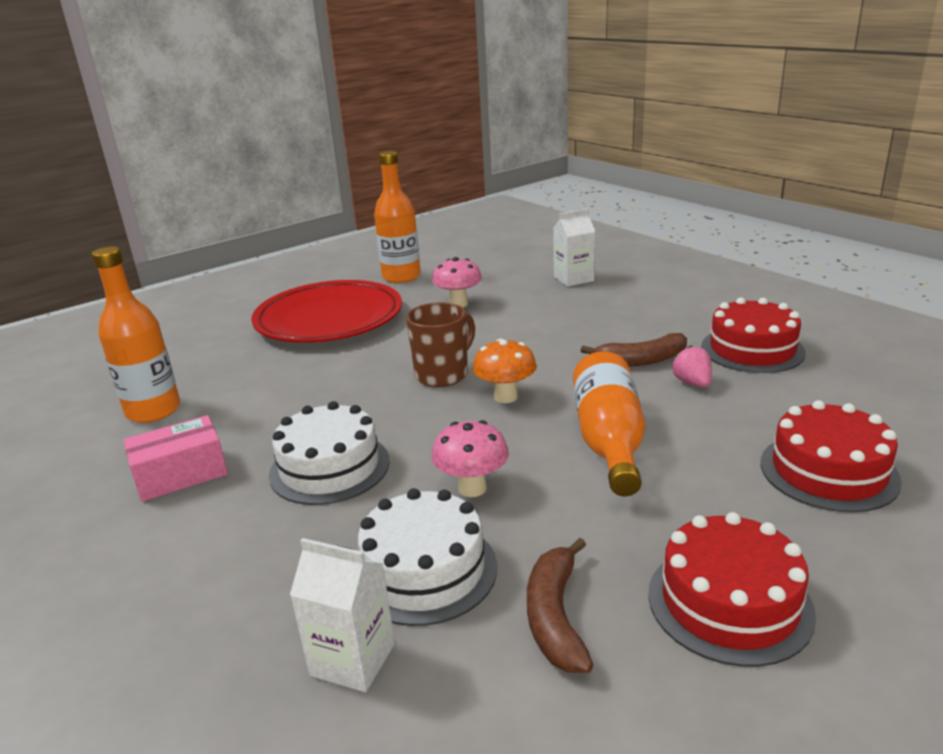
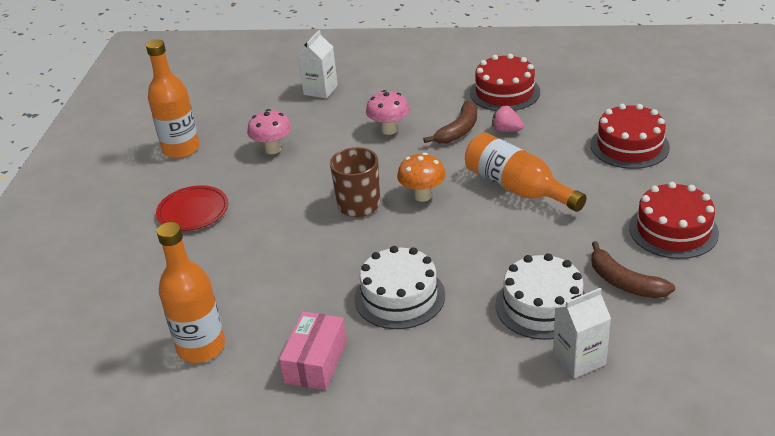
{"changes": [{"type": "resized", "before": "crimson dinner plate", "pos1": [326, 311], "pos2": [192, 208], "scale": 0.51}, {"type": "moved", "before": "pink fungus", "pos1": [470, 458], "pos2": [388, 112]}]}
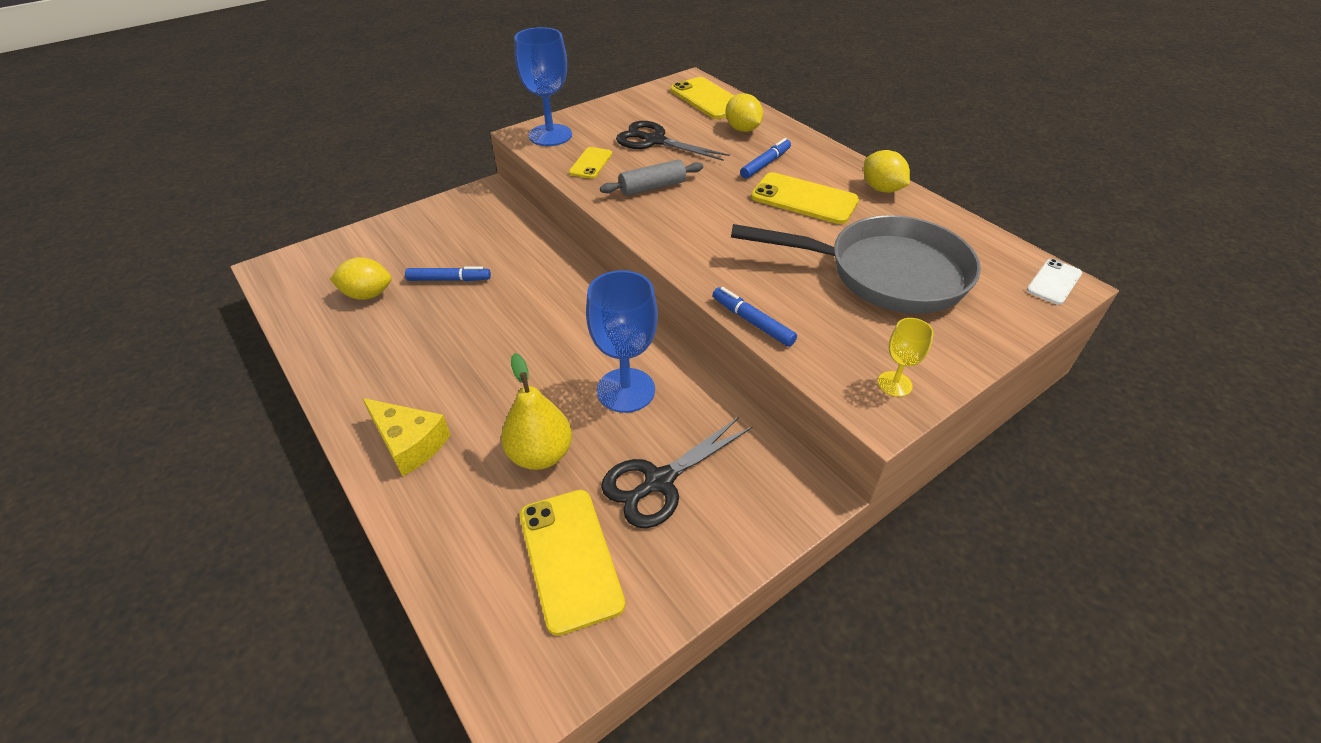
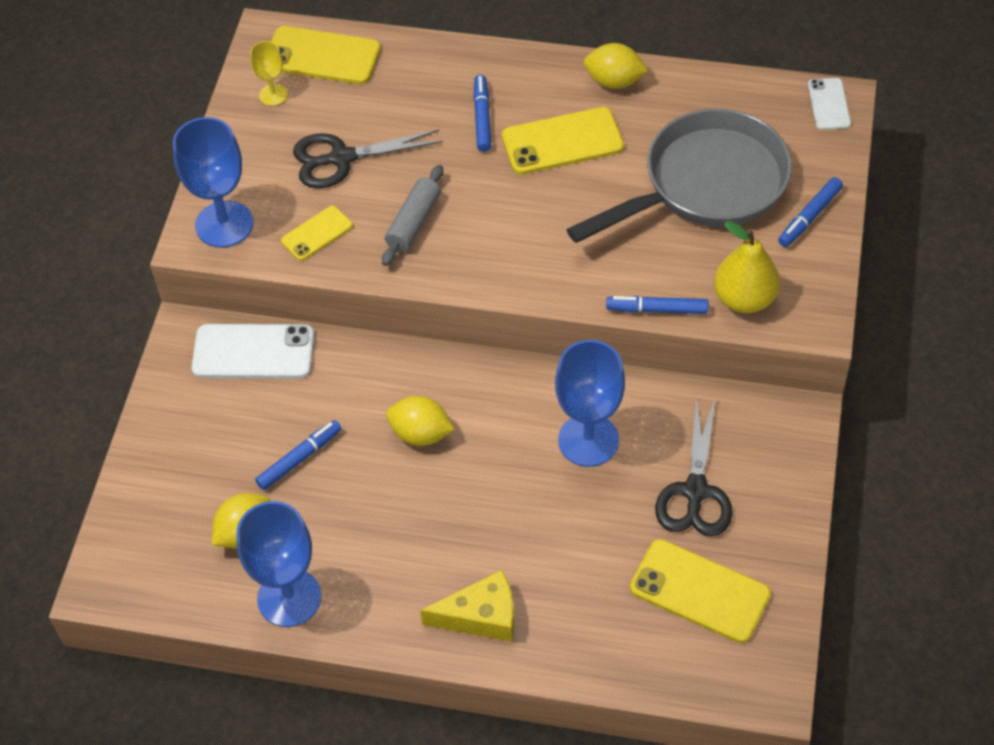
{"changes": [{"type": "moved", "before": "yellow citrus fruit", "pos1": [744, 112], "pos2": [420, 421]}, {"type": "turned", "before": "yellow smartphone", "pos1": [590, 163], "pos2": [317, 233], "turn": 75}, {"type": "moved", "before": "yellow goblet", "pos1": [906, 357], "pos2": [268, 73]}, {"type": "moved", "before": "yellow toy pear", "pos1": [536, 411], "pos2": [747, 267]}, {"type": "added", "after": "blue felt pen", "pos2": [810, 212]}, {"type": "added", "after": "white smartphone", "pos2": [253, 351]}, {"type": "added", "after": "blue goblet", "pos2": [278, 564]}]}
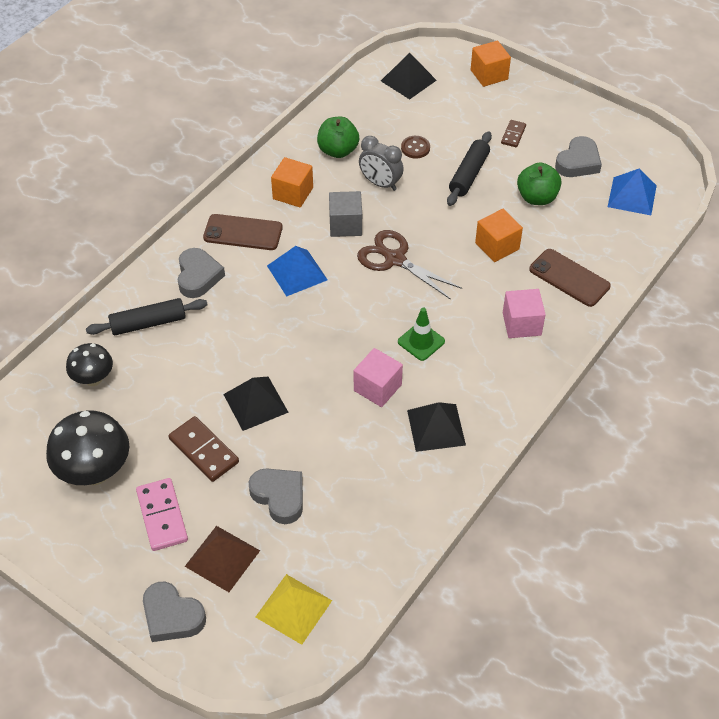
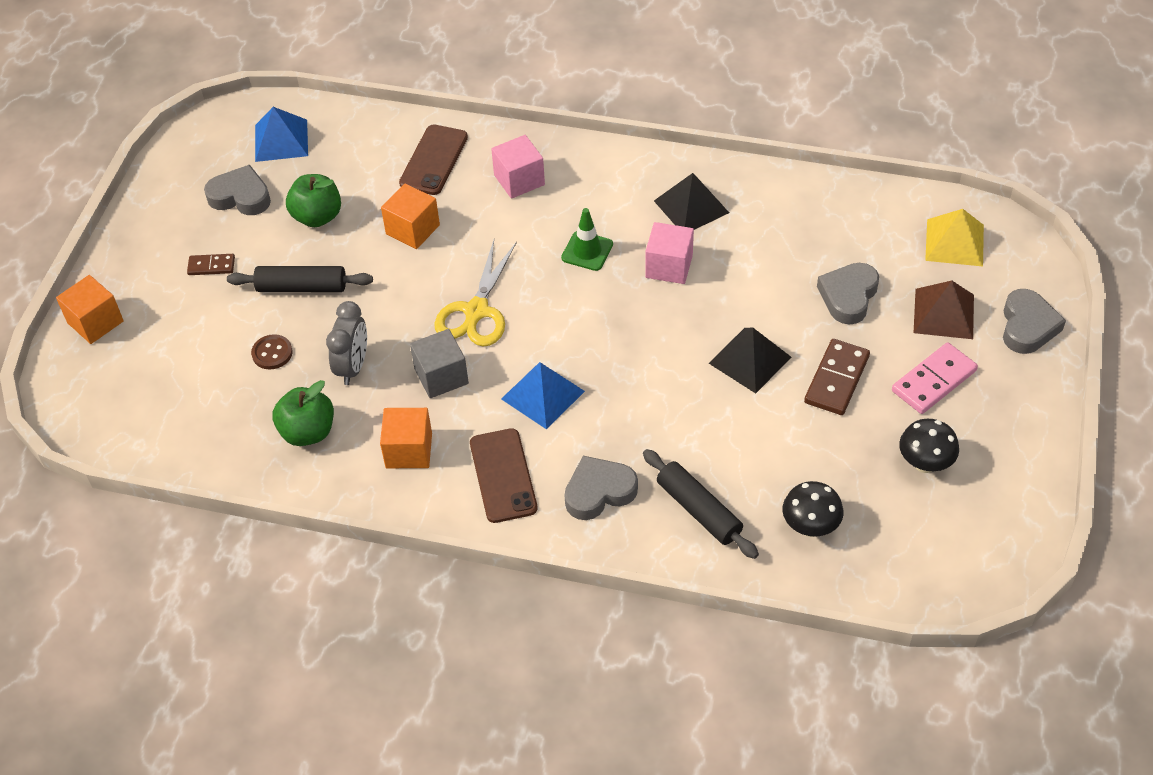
{"changes": [{"type": "removed", "before": "jet-black solid pyramid", "pos1": [409, 76]}, {"type": "recoloured", "before": "brown scissors", "after": "yellow scissors", "pos1": [409, 265], "pos2": [475, 293]}, {"type": "resized", "before": "jet-black fungus", "pos1": [87, 447], "pos2": [929, 446], "scale": 0.6}]}
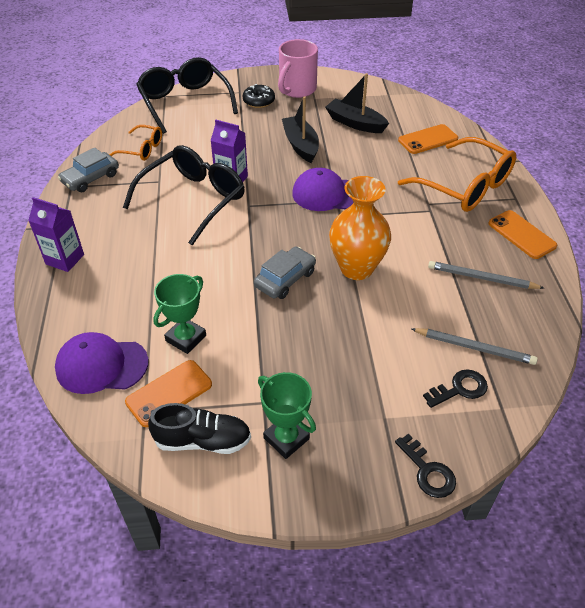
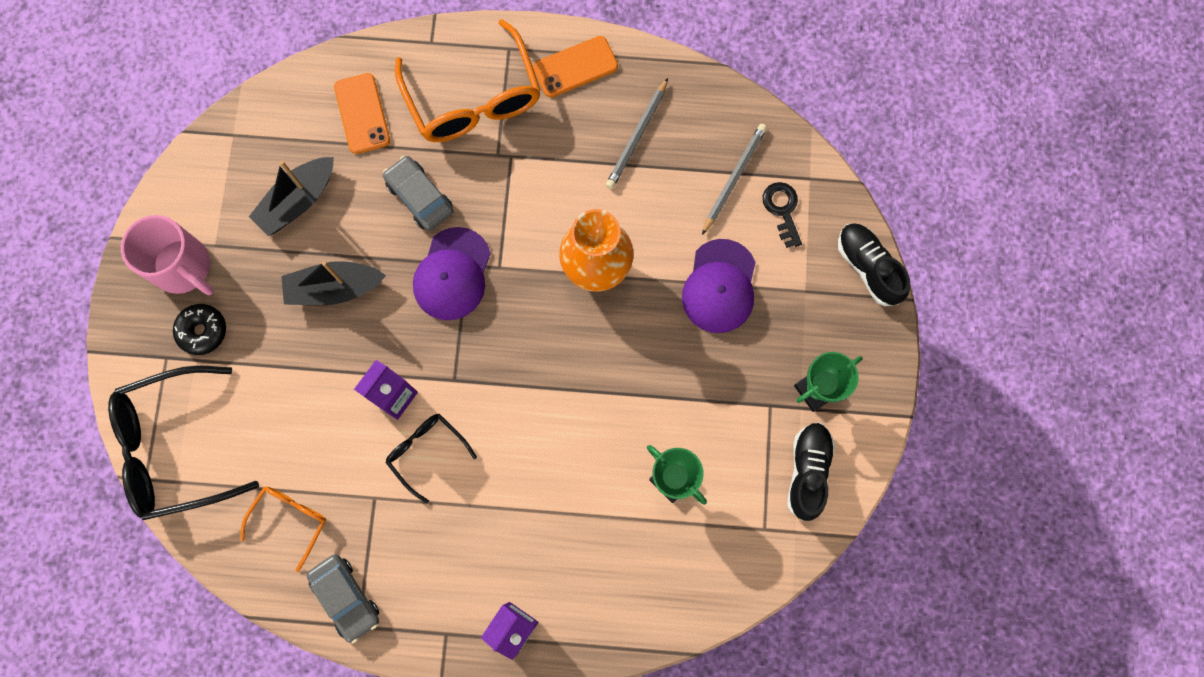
{"changes": [{"type": "turned", "before": "bright orange spectacles", "pos1": [457, 174], "pos2": [468, 80], "turn": 105}, {"type": "resized", "before": "jet-black spectacles", "pos1": [184, 195], "pos2": [431, 458], "scale": 0.53}, {"type": "moved", "before": "ash-grey automobile", "pos1": [285, 273], "pos2": [418, 193]}, {"type": "moved", "before": "violet cap", "pos1": [102, 363], "pos2": [719, 286]}, {"type": "removed", "before": "bright orange smartphone", "pos1": [168, 393]}, {"type": "replaced", "before": "jet-black door key", "after": "jet-black shoe", "pos1": [425, 466], "pos2": [874, 264]}]}
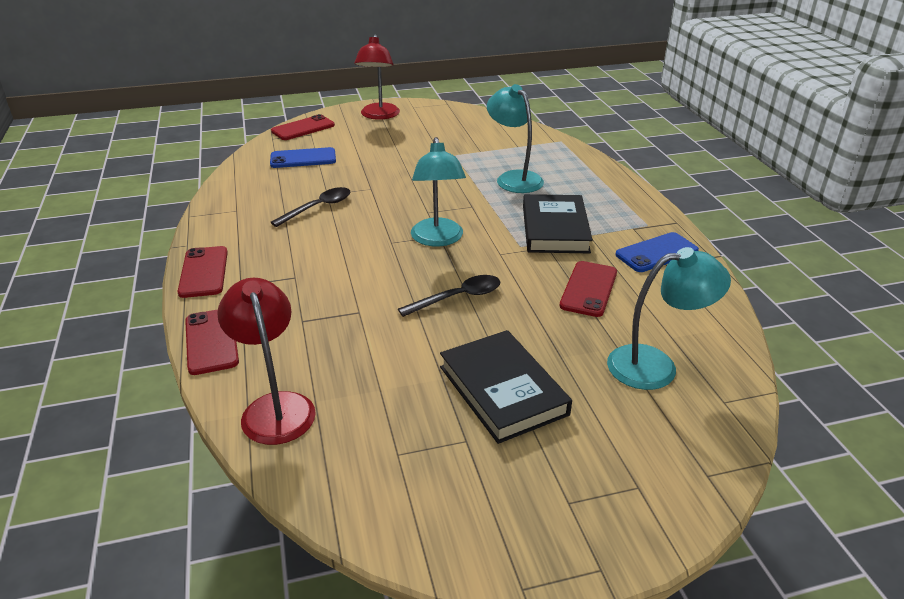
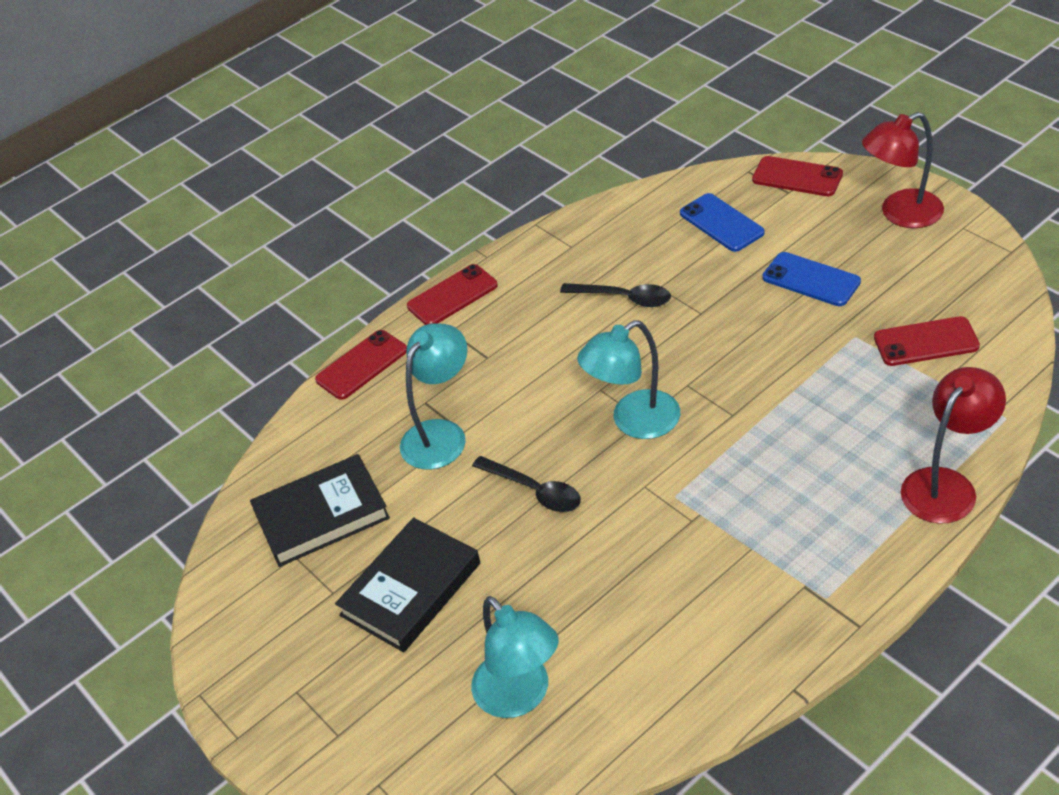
{"changes": [{"type": "moved", "before": "turquoise reading lamp", "pos1": [515, 138], "pos2": [433, 396]}, {"type": "moved", "before": "jet-black book", "pos1": [557, 223], "pos2": [320, 510]}, {"type": "moved", "before": "blue smartphone", "pos1": [657, 252], "pos2": [812, 279]}, {"type": "moved", "before": "crimson smartphone", "pos1": [588, 289], "pos2": [927, 341]}, {"type": "moved", "before": "crimson reading lamp", "pos1": [266, 361], "pos2": [953, 445]}]}
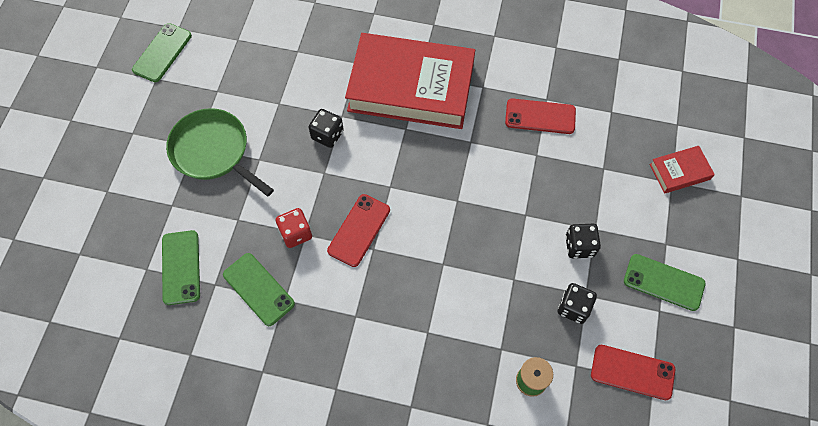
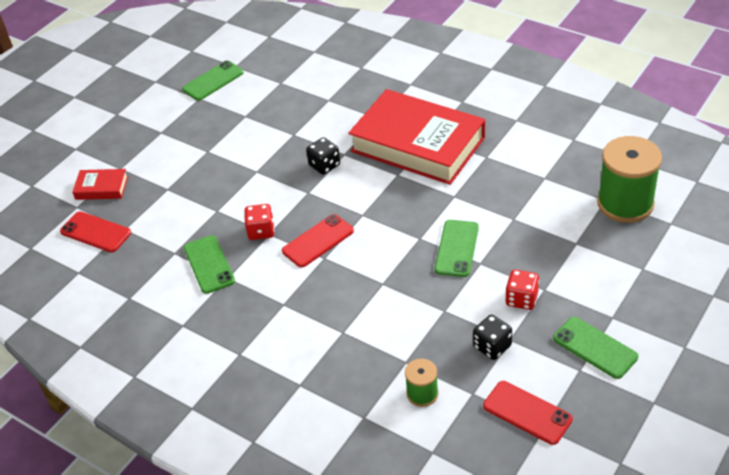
{"changes": [{"type": "moved", "before": "crimson smartphone", "pos1": [540, 116], "pos2": [95, 231]}, {"type": "removed", "before": "emerald pan", "pos1": [220, 152]}, {"type": "moved", "before": "crimson book", "pos1": [682, 170], "pos2": [100, 184]}, {"type": "recoloured", "before": "jet-black dice", "after": "crimson dice", "pos1": [583, 241], "pos2": [522, 290]}, {"type": "moved", "before": "emerald smartphone", "pos1": [181, 267], "pos2": [457, 248]}, {"type": "added", "after": "emerald spool", "pos2": [629, 179]}]}
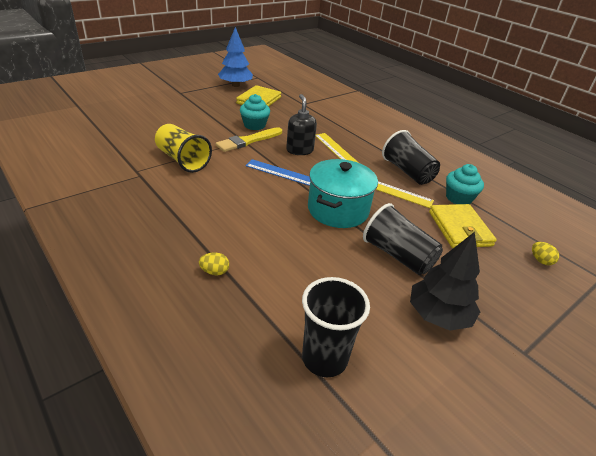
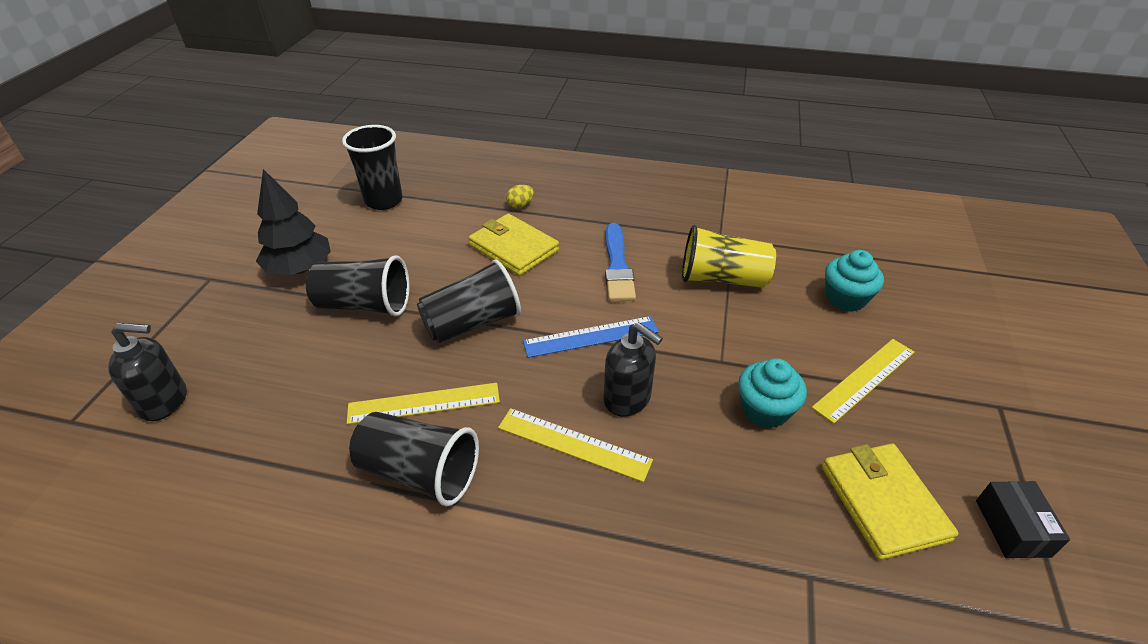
{"changes": [{"type": "replaced", "before": "blue toy tree", "after": "jet-black box", "pos1": [235, 57], "pos2": [1023, 519]}, {"type": "removed", "before": "yellow paint brush", "pos1": [249, 139]}, {"type": "replaced", "before": "turquoise pot", "after": "jet-black beaker", "pos1": [343, 193], "pos2": [469, 301]}, {"type": "moved", "before": "turquoise muffin", "pos1": [465, 184], "pos2": [854, 281]}, {"type": "moved", "before": "yellow card wallet", "pos1": [463, 226], "pos2": [514, 245]}, {"type": "replaced", "before": "yellow egg shape", "after": "jet-black soap pump", "pos1": [545, 253], "pos2": [147, 372]}, {"type": "added", "after": "blue paint brush", "pos2": [620, 262]}, {"type": "added", "after": "yellow ruler", "pos2": [863, 381]}]}
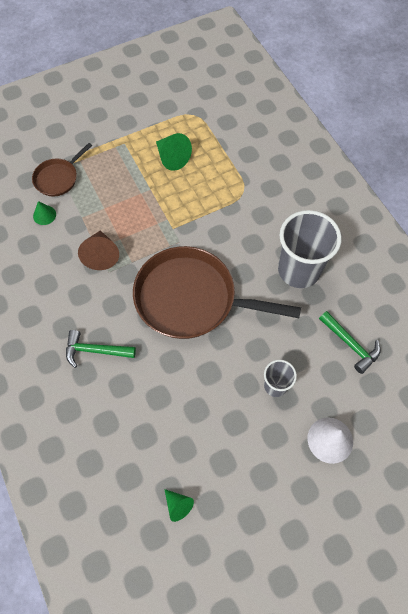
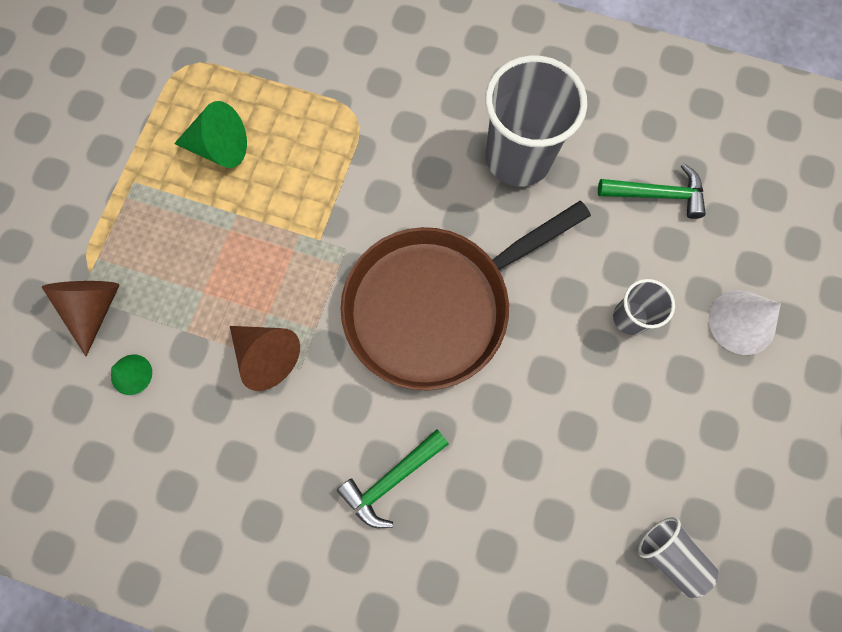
{"changes": [{"type": "replaced", "before": "brown pan", "after": "brown cone shape", "pos1": [62, 169], "pos2": [81, 318]}, {"type": "replaced", "before": "emerald cone shape", "after": "ash-grey beaker", "pos1": [179, 505], "pos2": [678, 557]}]}
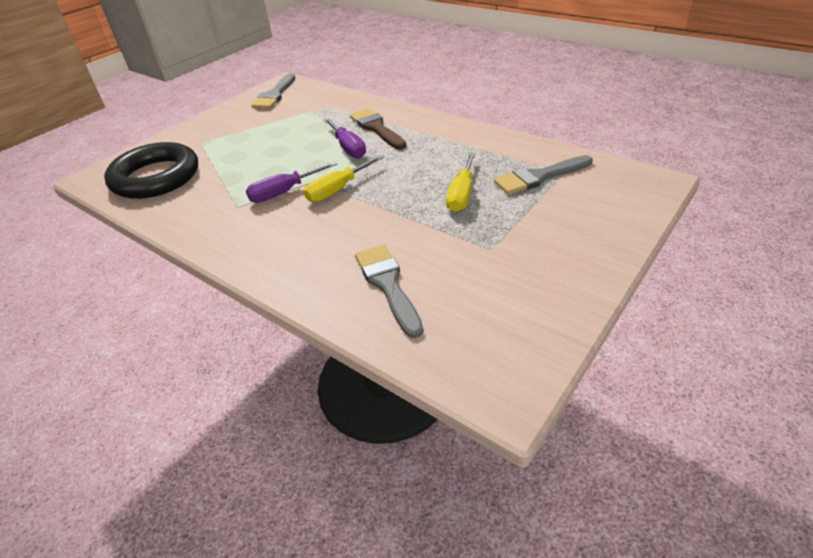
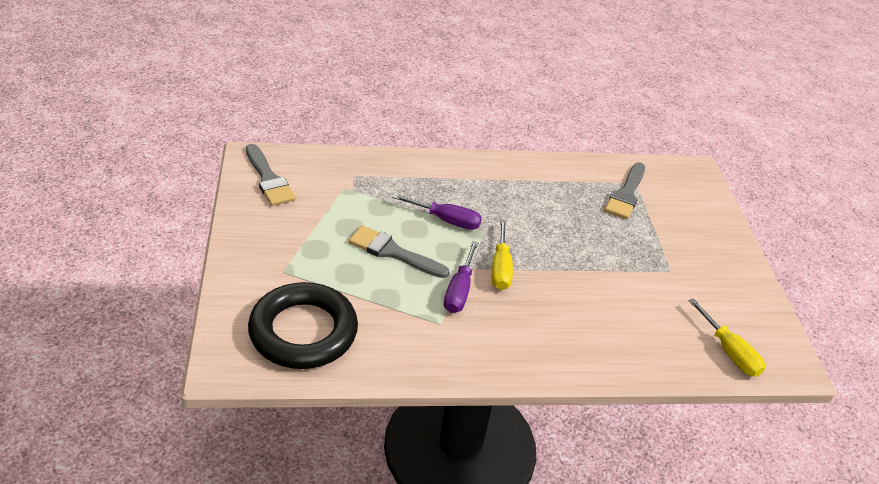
{"changes": [{"type": "removed", "before": "brown paint brush", "pos1": [378, 128]}, {"type": "moved", "before": "yellow screwdriver", "pos1": [461, 182], "pos2": [726, 337]}, {"type": "moved", "before": "ash-grey paint brush", "pos1": [389, 291], "pos2": [399, 251]}]}
